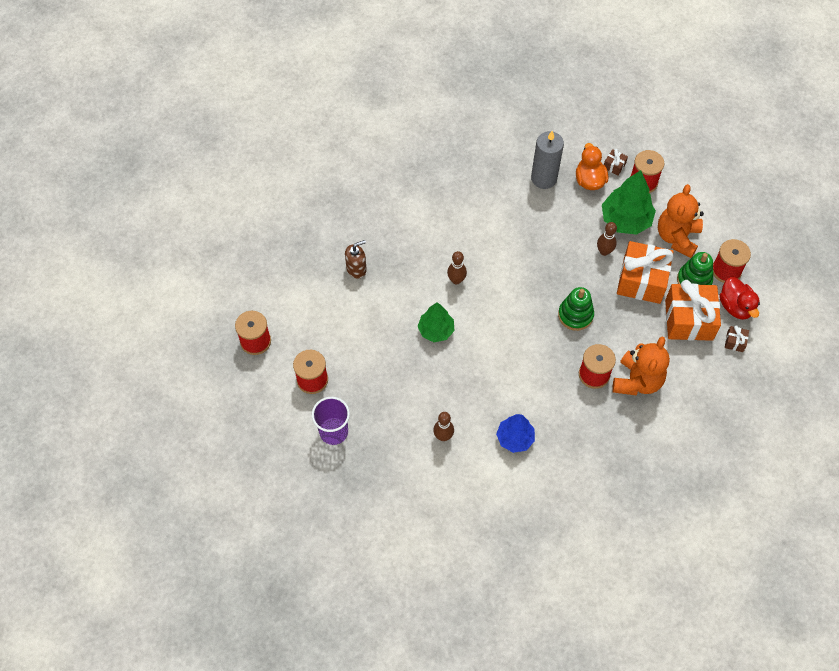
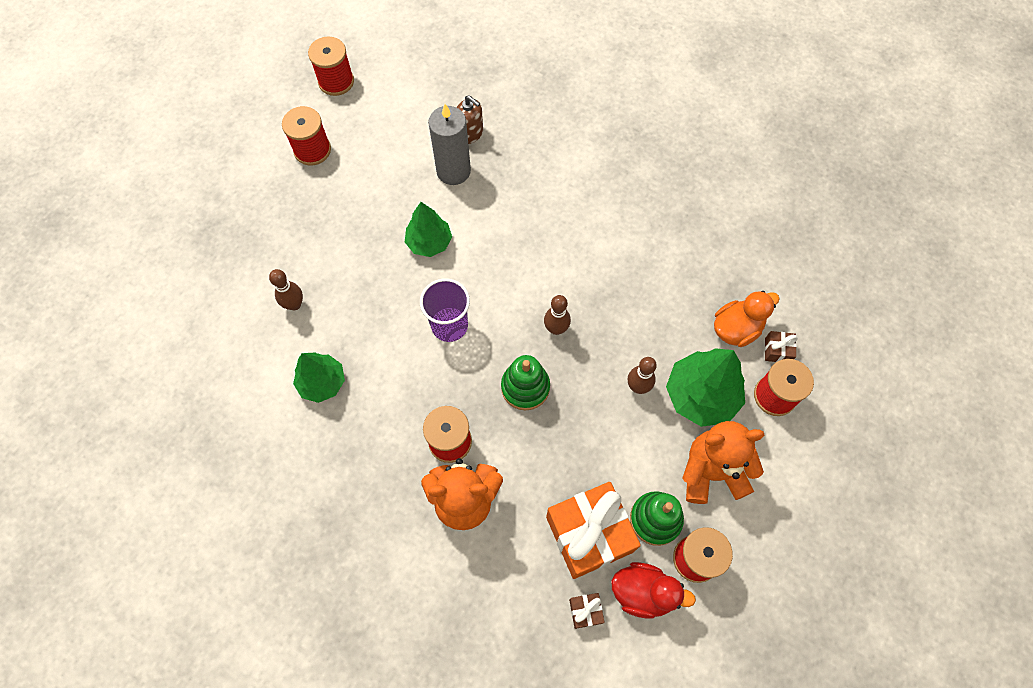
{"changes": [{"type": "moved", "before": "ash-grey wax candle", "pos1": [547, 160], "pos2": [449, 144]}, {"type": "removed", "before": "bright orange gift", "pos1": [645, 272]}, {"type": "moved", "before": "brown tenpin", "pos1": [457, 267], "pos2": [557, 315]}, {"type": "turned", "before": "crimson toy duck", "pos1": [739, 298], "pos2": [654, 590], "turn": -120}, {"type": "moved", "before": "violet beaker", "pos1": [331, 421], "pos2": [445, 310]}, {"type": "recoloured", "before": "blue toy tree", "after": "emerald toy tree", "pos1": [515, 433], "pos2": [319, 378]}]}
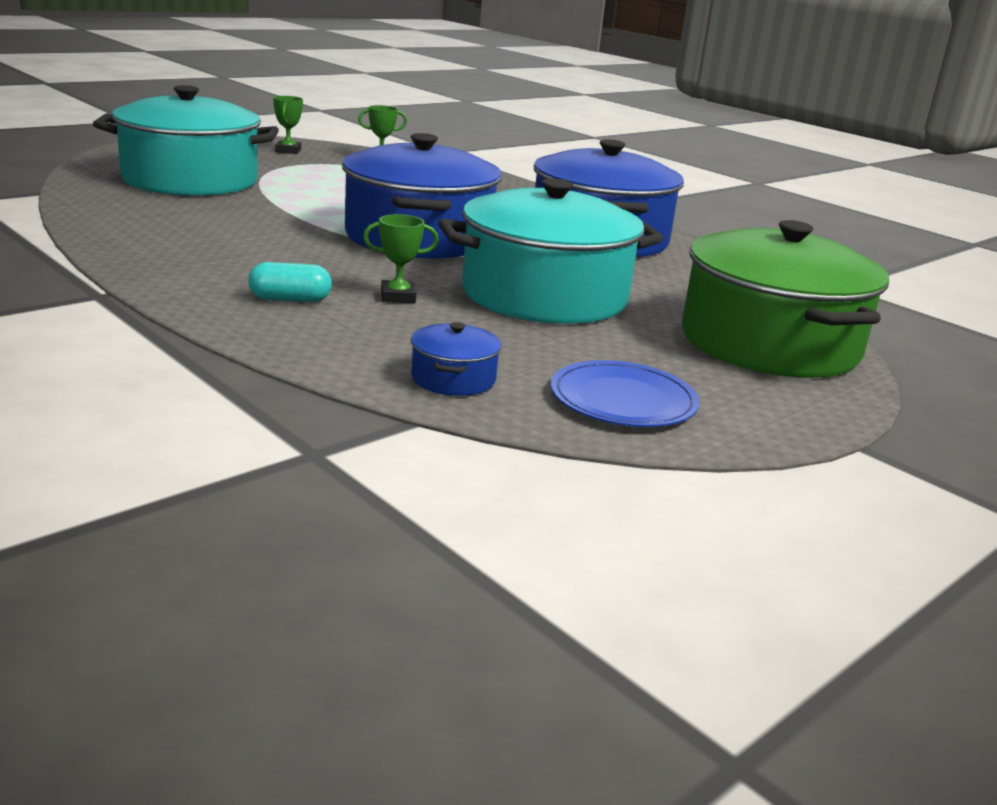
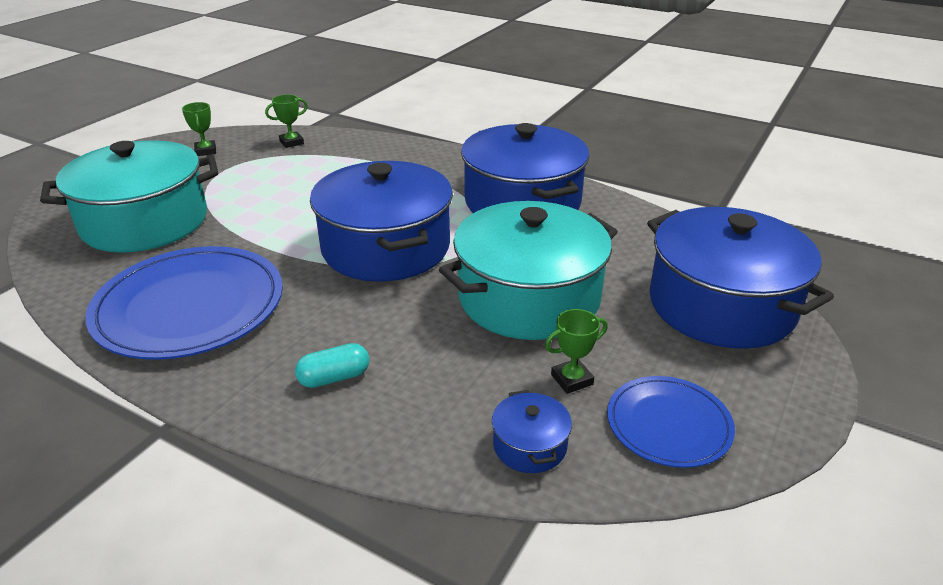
{"changes": [{"type": "moved", "before": "emerald trophy", "pos1": [401, 258], "pos2": [576, 351]}, {"type": "recoloured", "before": "emerald pot", "after": "blue pot", "pos1": [785, 299], "pos2": [740, 278]}, {"type": "added", "after": "blue dinner plate", "pos2": [184, 303]}]}
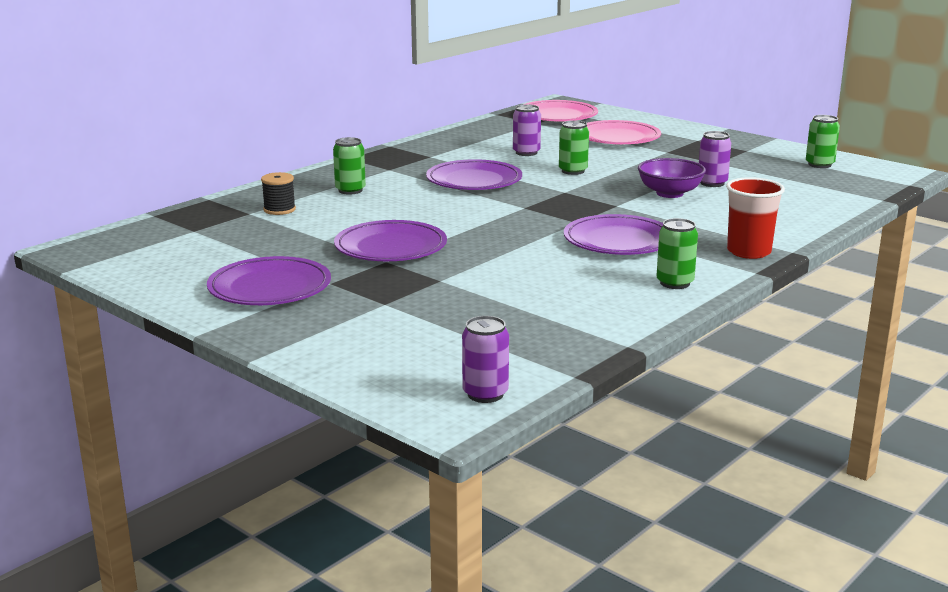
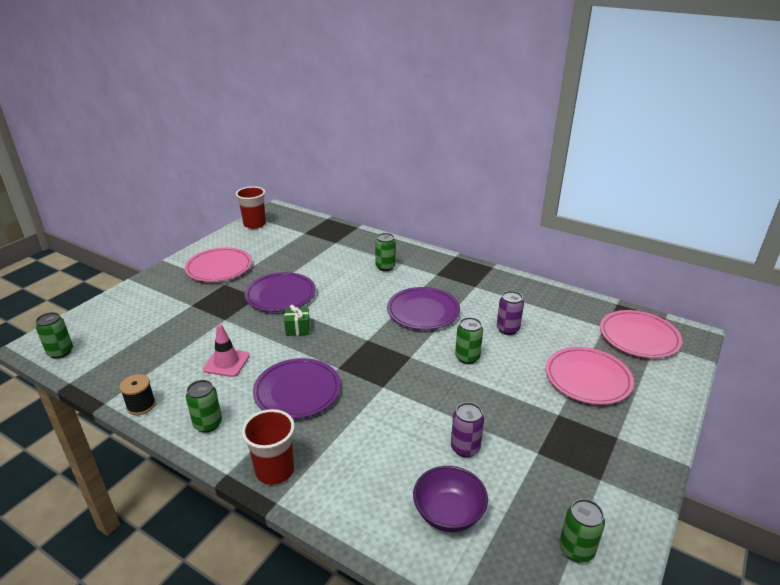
{"changes": [{"type": "moved", "before": "violet deep dish", "pos1": [672, 178], "pos2": [450, 499]}, {"type": "moved", "before": "jet-black spool", "pos1": [278, 193], "pos2": [137, 394]}, {"type": "recoloured", "before": "violet dinner plate", "after": "pink dinner plate", "pos1": [269, 280], "pos2": [218, 264]}, {"type": "recoloured", "before": "violet soda can", "after": "emerald soda can", "pos1": [485, 359], "pos2": [54, 335]}, {"type": "added", "after": "crimson beaker", "pos2": [251, 207]}, {"type": "added", "after": "emerald gift", "pos2": [297, 320]}, {"type": "added", "after": "pink road cone", "pos2": [226, 350]}]}
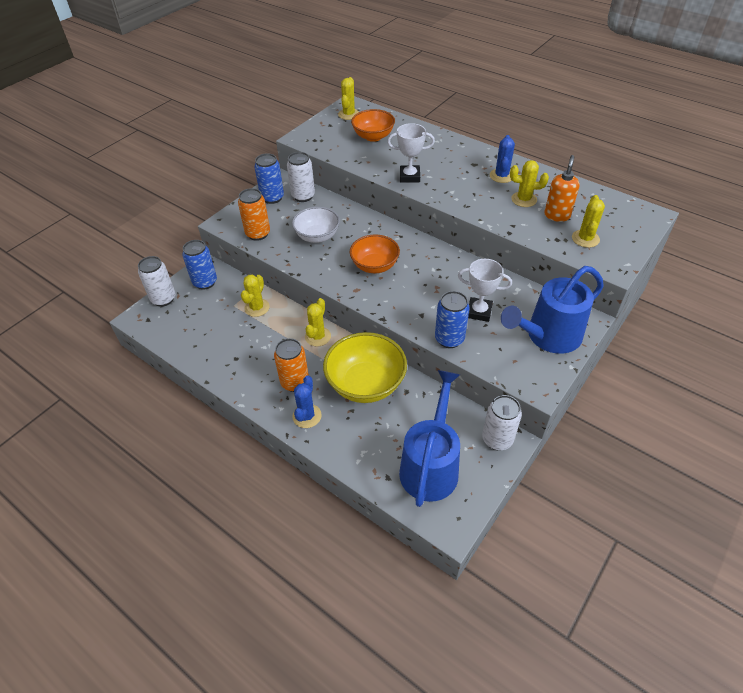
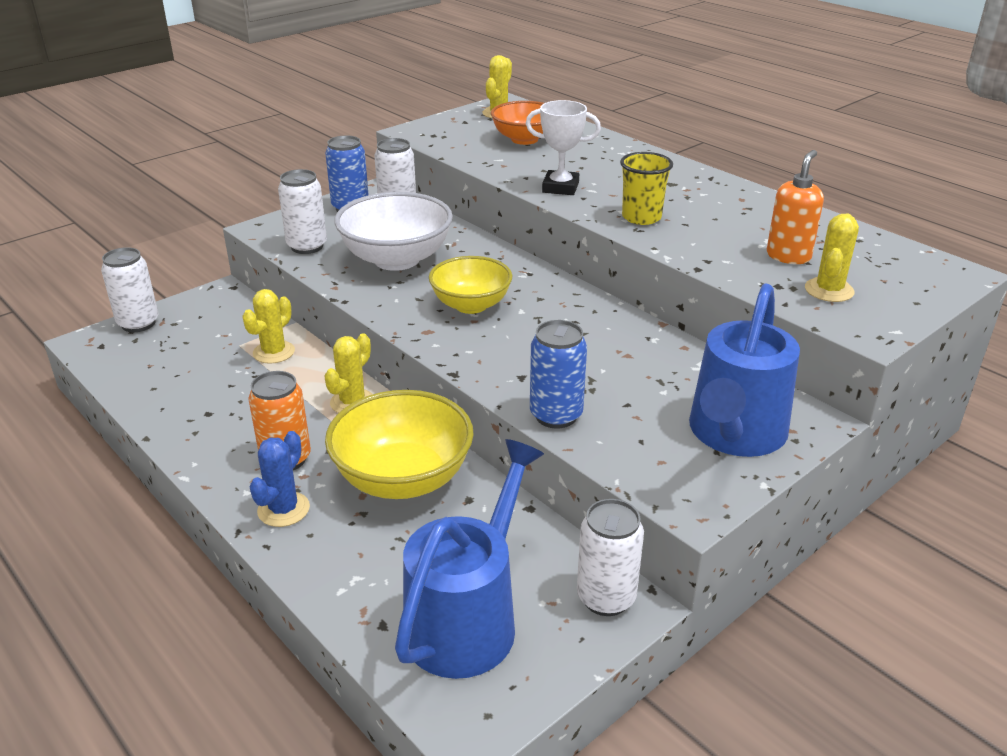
{"changes": [{"type": "removed", "before": "blue prickly plant", "pos1": [502, 159]}, {"type": "removed", "before": "yellow prickly plant", "pos1": [529, 183]}, {"type": "recoloured", "before": "bright orange soda can", "after": "white soda can", "pos1": [254, 214], "pos2": [302, 211]}, {"type": "resized", "before": "white deep dish", "pos1": [316, 225], "pos2": [393, 231], "scale": 1.51}, {"type": "recoloured", "before": "bright orange deep dish", "after": "yellow deep dish", "pos1": [375, 254], "pos2": [471, 285]}, {"type": "removed", "before": "blue soda can", "pos1": [199, 265]}, {"type": "removed", "before": "white trophy", "pos1": [485, 290]}, {"type": "turned", "before": "blue watering can", "pos1": [552, 310], "pos2": [744, 370], "turn": -45}, {"type": "added", "after": "yellow beaker", "pos2": [646, 188]}]}
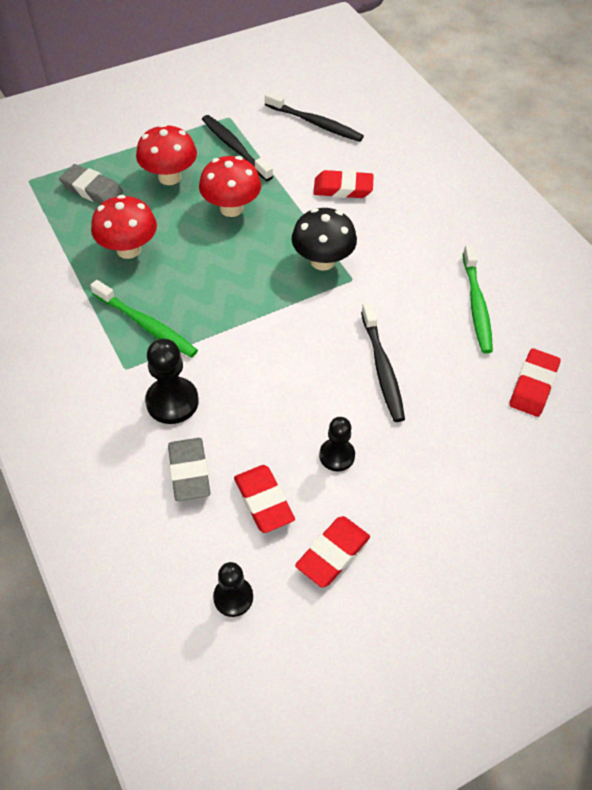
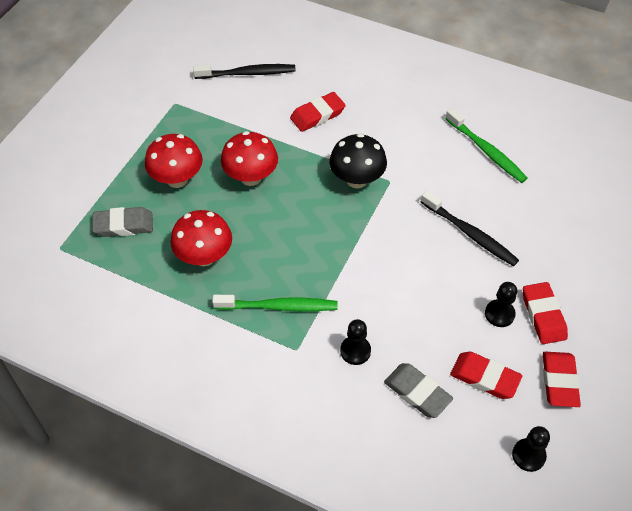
{"changes": [{"type": "removed", "before": "jet-black toothbrush", "pos1": [237, 148]}, {"type": "resized", "before": "jet-black pawn", "pos1": [172, 381], "pos2": [355, 342], "scale": 0.66}, {"type": "moved", "before": "crimson eraser", "pos1": [535, 383], "pos2": [545, 313]}]}
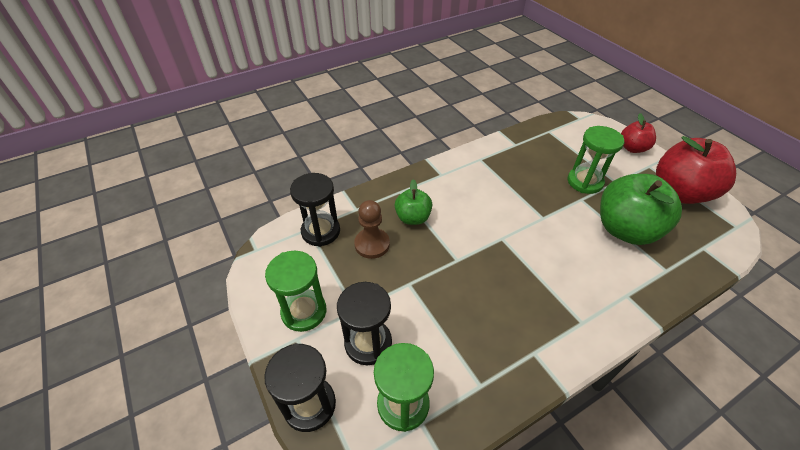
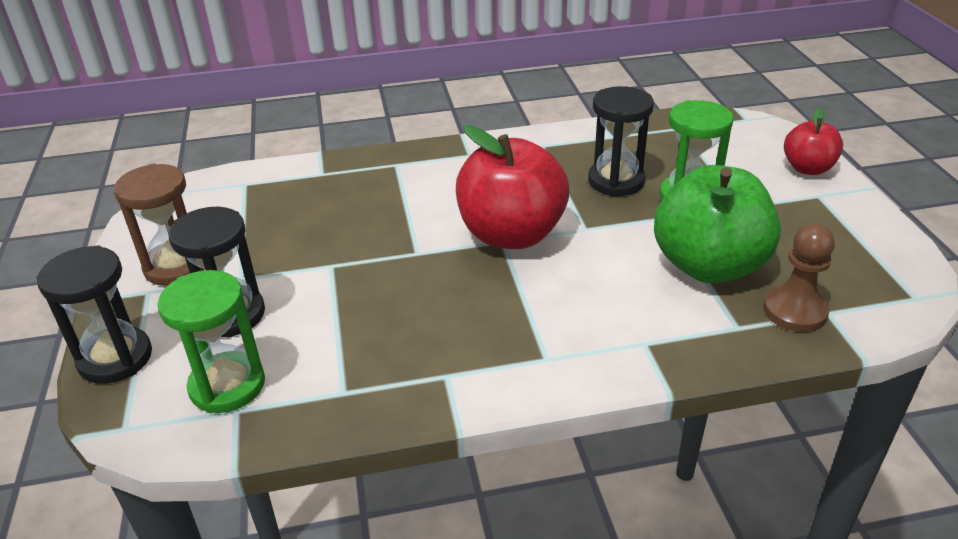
{"changes": [{"type": "moved", "before": "crimson toy apple", "pos1": [696, 170], "pos2": [513, 187]}, {"type": "moved", "before": "jet-black sandglass", "pos1": [315, 210], "pos2": [621, 141]}, {"type": "removed", "before": "emerald toy apple", "pos1": [413, 202]}, {"type": "moved", "before": "brown pawn", "pos1": [372, 229], "pos2": [799, 278]}, {"type": "recoloured", "before": "emerald sandglass", "after": "brown sandglass", "pos1": [295, 291], "pos2": [159, 225]}]}
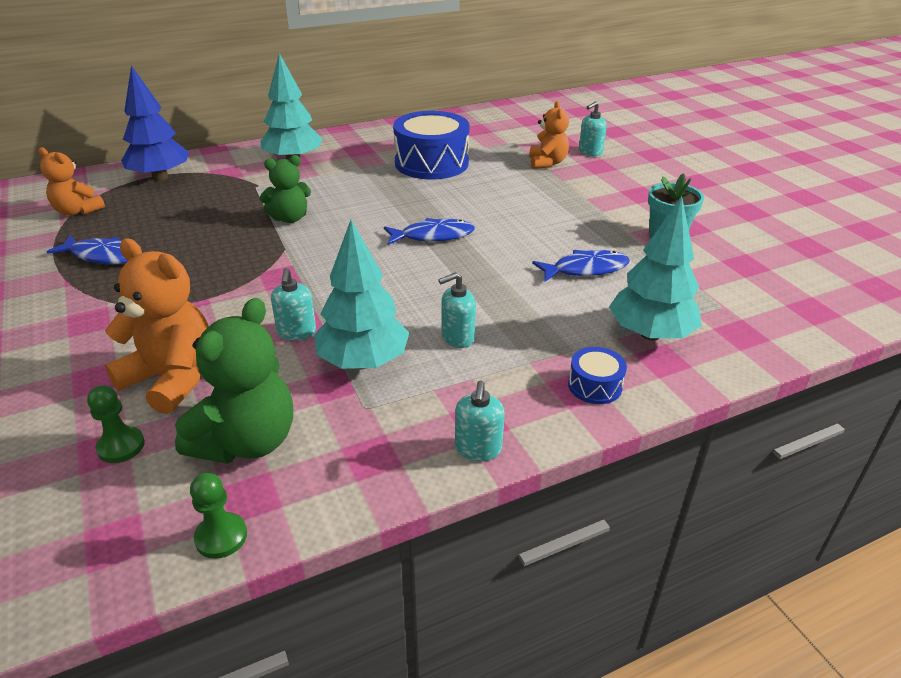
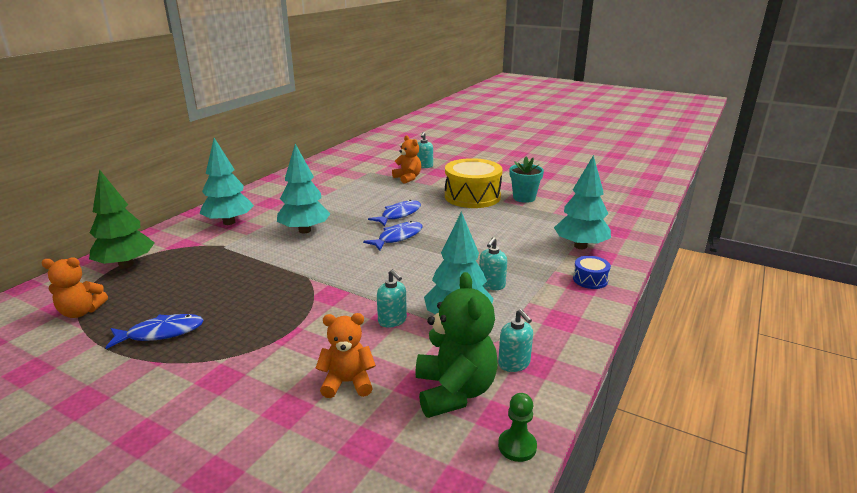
{"changes": [{"type": "recoloured", "before": "blue toy tree", "after": "emerald toy tree", "pos1": [155, 123], "pos2": [121, 218]}, {"type": "removed", "before": "blue drum", "pos1": [431, 145]}, {"type": "removed", "before": "emerald stuffed bear", "pos1": [285, 189]}, {"type": "resized", "before": "bright orange stuffed bear", "pos1": [157, 326], "pos2": [346, 355], "scale": 0.64}, {"type": "moved", "before": "blue fish", "pos1": [581, 266], "pos2": [394, 213]}, {"type": "moved", "before": "turquoise soap pump", "pos1": [480, 421], "pos2": [515, 340]}, {"type": "removed", "before": "emerald pawn", "pos1": [116, 424]}, {"type": "added", "after": "turquoise toy tree", "pos2": [304, 188]}, {"type": "added", "after": "yellow drum", "pos2": [474, 183]}]}
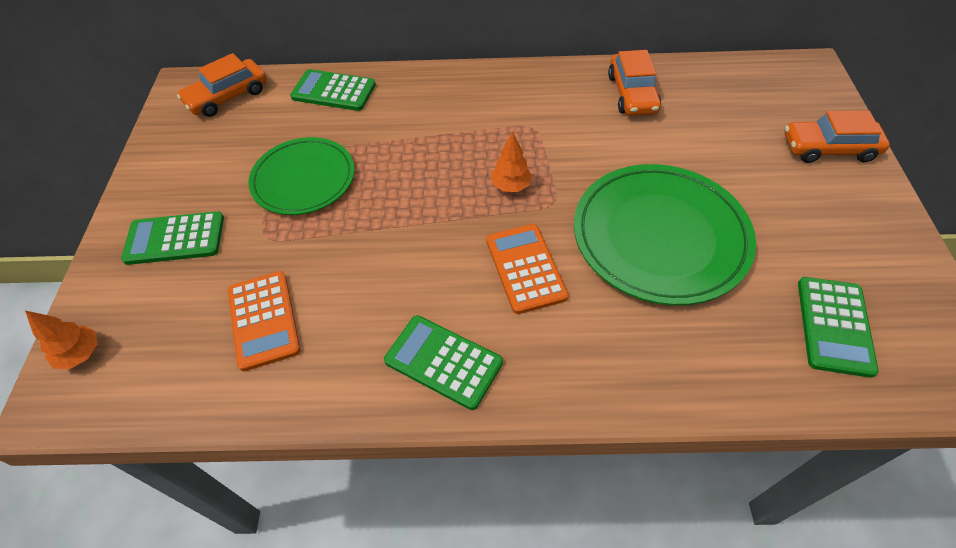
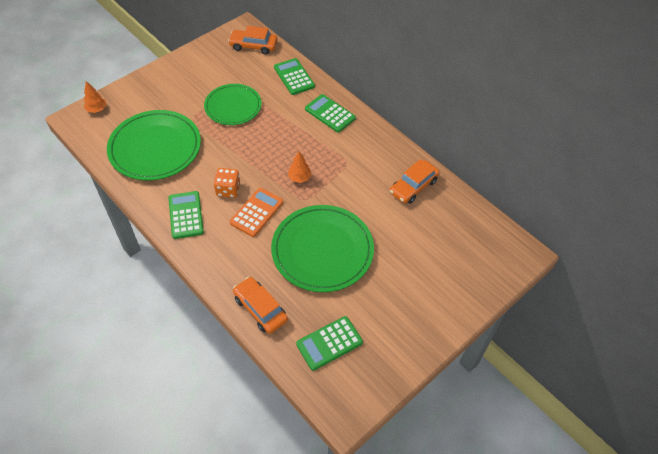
{"changes": [{"type": "moved", "before": "bright orange automobile", "pos1": [837, 137], "pos2": [260, 305]}, {"type": "moved", "before": "emerald adding machine", "pos1": [172, 238], "pos2": [330, 113]}, {"type": "replaced", "before": "bright orange adding machine", "after": "emerald dinner plate", "pos1": [264, 321], "pos2": [154, 145]}, {"type": "added", "after": "bright orange dice", "pos2": [227, 183]}]}
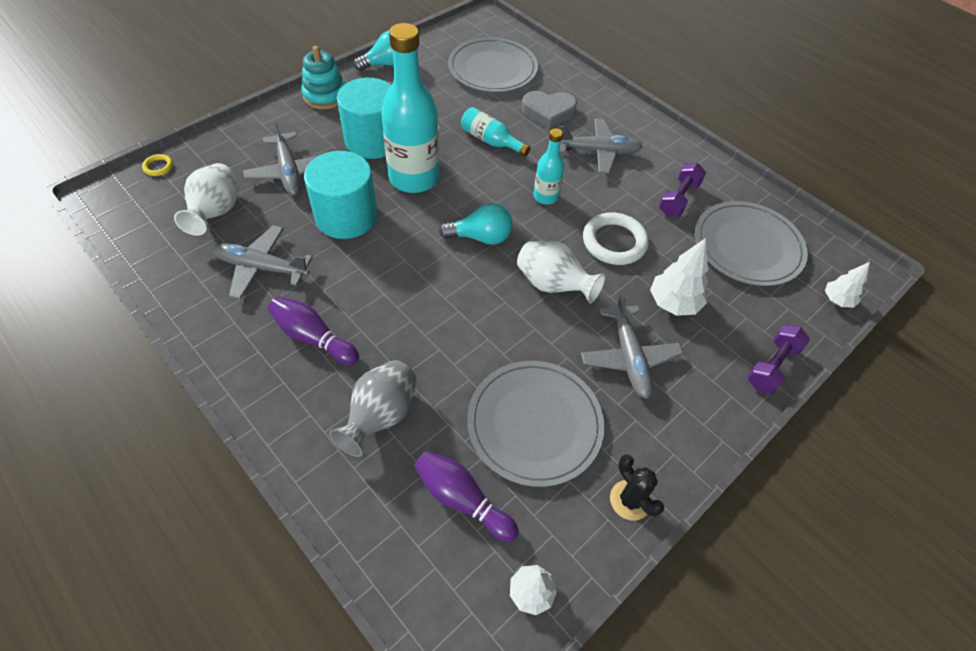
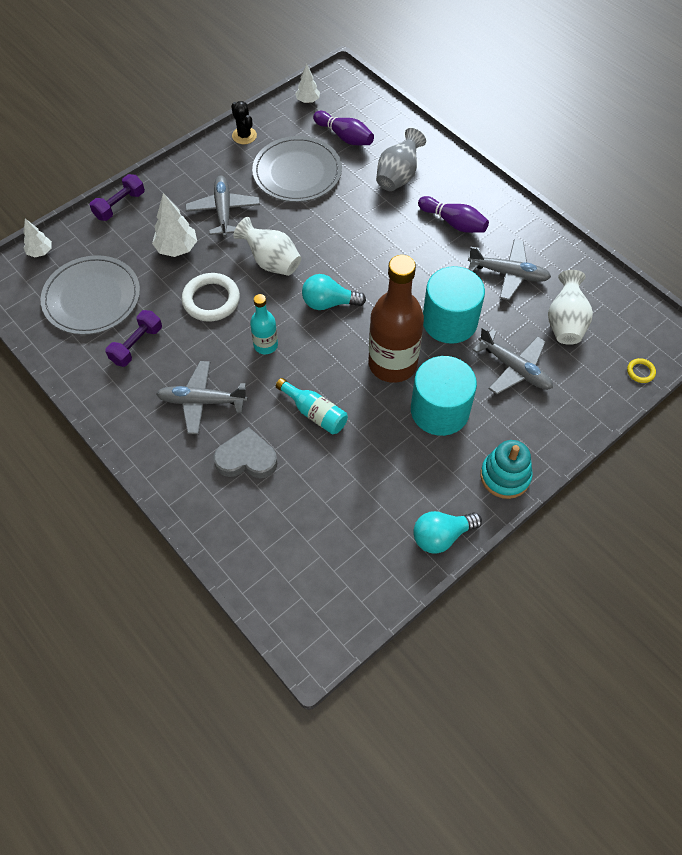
{"changes": [{"type": "recoloured", "before": "turquoise drink bottle", "after": "brown drink bottle", "pos1": [410, 108], "pos2": [396, 319]}, {"type": "removed", "before": "ash-grey dinner plate", "pos1": [493, 64]}, {"type": "turned", "before": "ash-grey aeroplane", "pos1": [280, 157], "pos2": [512, 361], "turn": 150}]}
